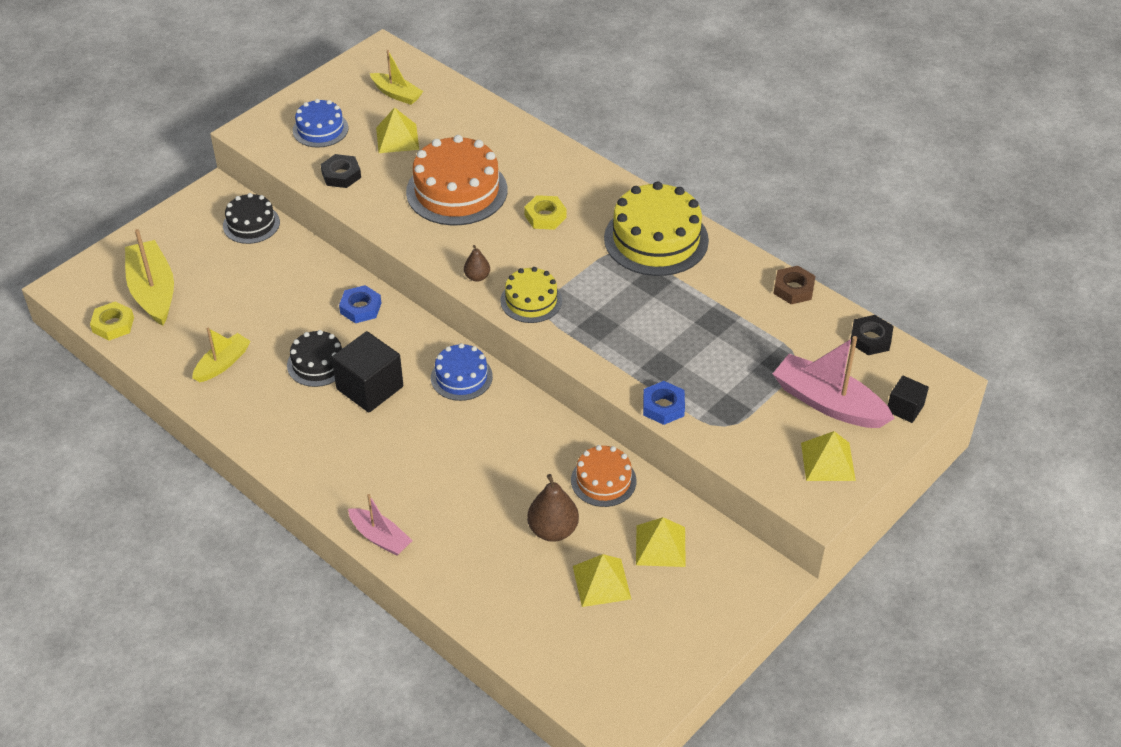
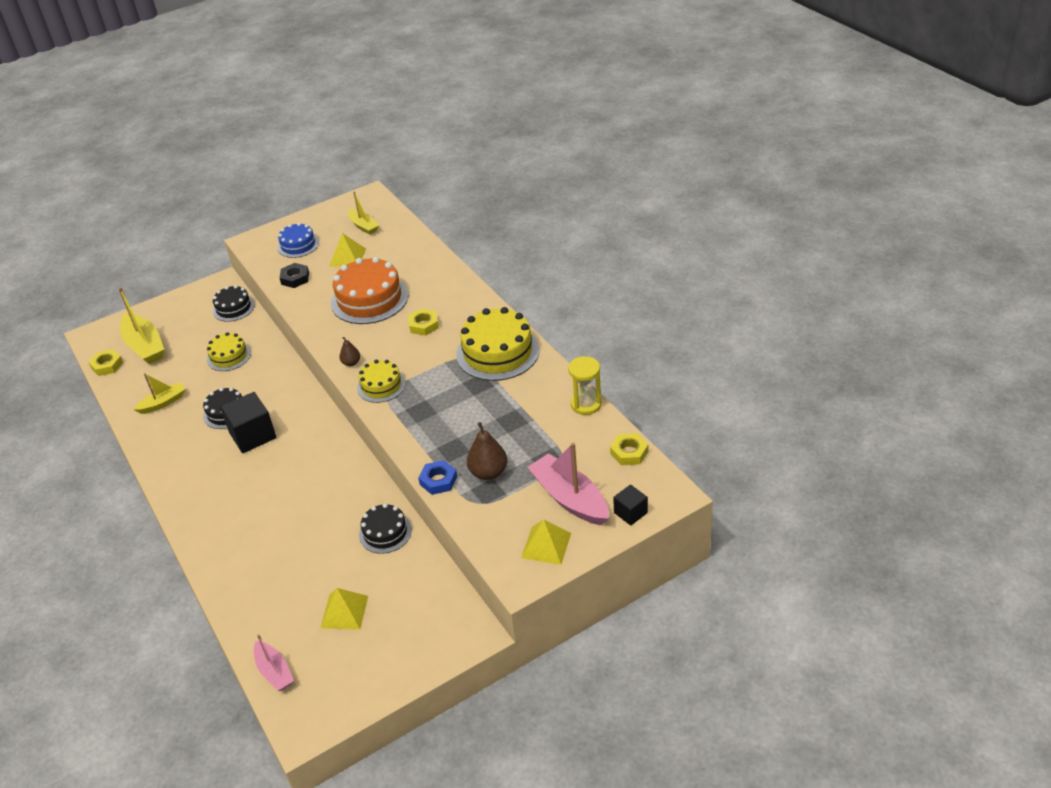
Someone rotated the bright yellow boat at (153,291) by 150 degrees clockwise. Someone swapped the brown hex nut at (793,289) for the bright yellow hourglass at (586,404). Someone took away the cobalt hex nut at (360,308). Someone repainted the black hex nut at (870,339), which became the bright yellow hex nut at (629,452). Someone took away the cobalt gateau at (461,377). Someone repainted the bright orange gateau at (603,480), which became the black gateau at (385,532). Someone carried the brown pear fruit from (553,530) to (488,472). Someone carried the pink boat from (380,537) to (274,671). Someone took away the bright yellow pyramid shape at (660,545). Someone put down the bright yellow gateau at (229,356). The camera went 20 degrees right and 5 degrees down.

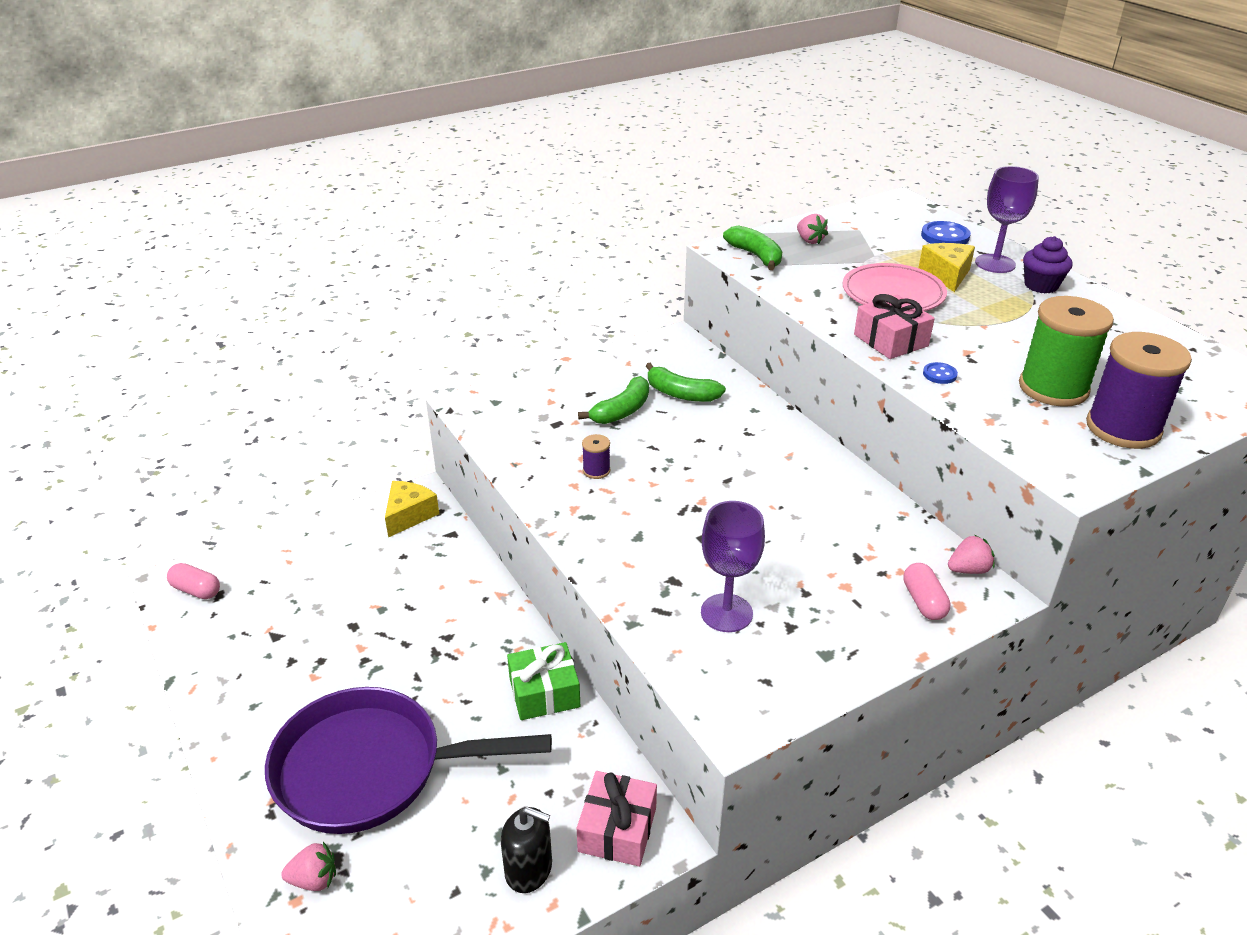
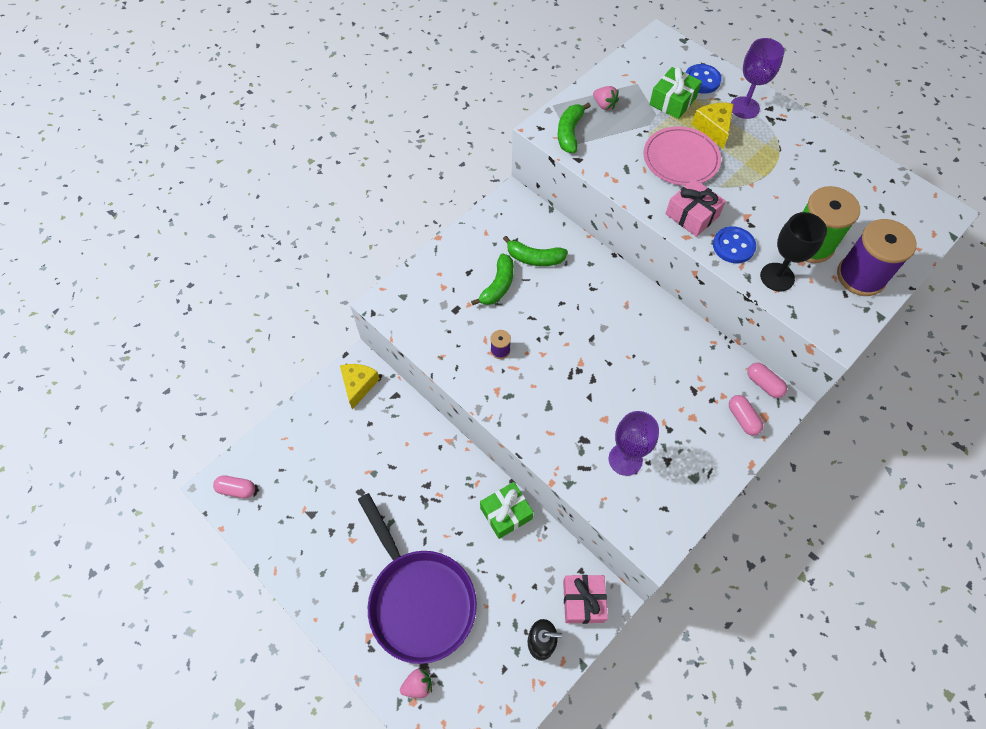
Someone rotated the emerald banana fruit at (756,256) by 120 degrees counterclockwise. Someone took away the violet cupcake at (1041,285). Someone scaled the cobalt button at (939,374) by 1.76. Someone swapped the pink berry at (968,569) for the pink pill at (764,384). Someone rotated the violet skillet at (370,769) by 105 degrees counterclockwise. Someone put down the emerald gift at (672,101). Someone put down the black chalice at (777,277). The camera went 15 degrees left and 25 degrees up.

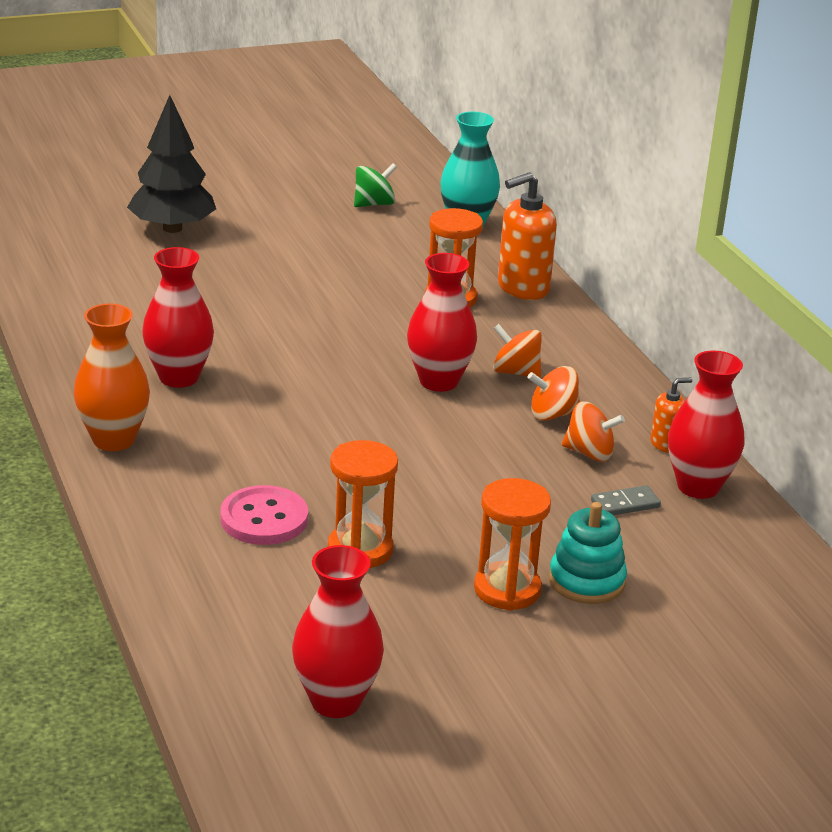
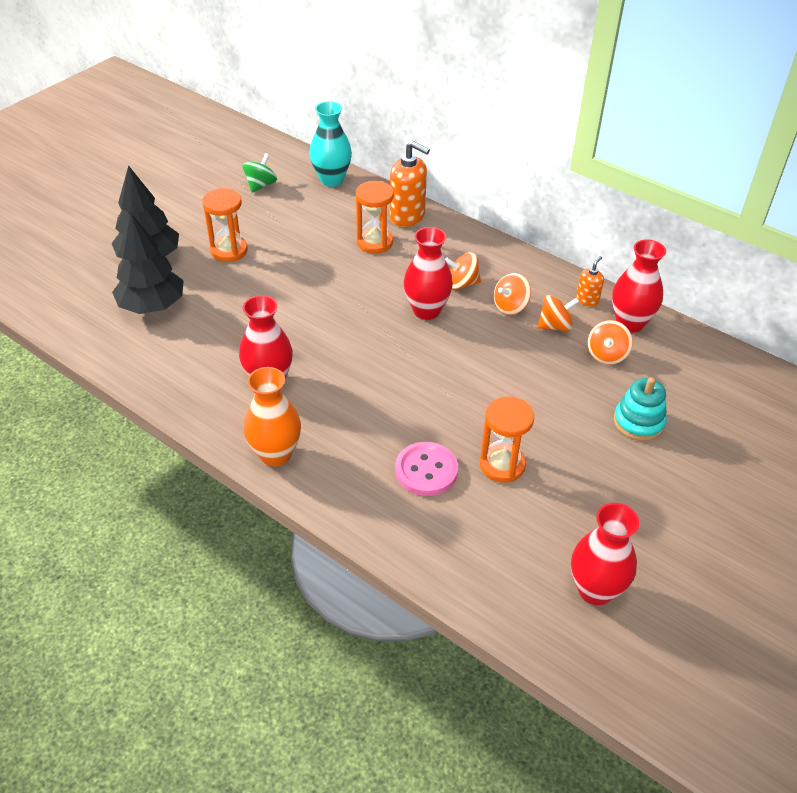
Someone rotated the bright orange soap dispenser at (522,288) by 90 degrees counterclockwise. Someone carried the bright orange hourglass from (507,590) to (229,250). Someone swapped the grey domino tile at (625,504) for the bright orange spinning top at (606,355). Someone put down the black tree at (152,305). The camera went 30 degrees left and 15 degrees up.

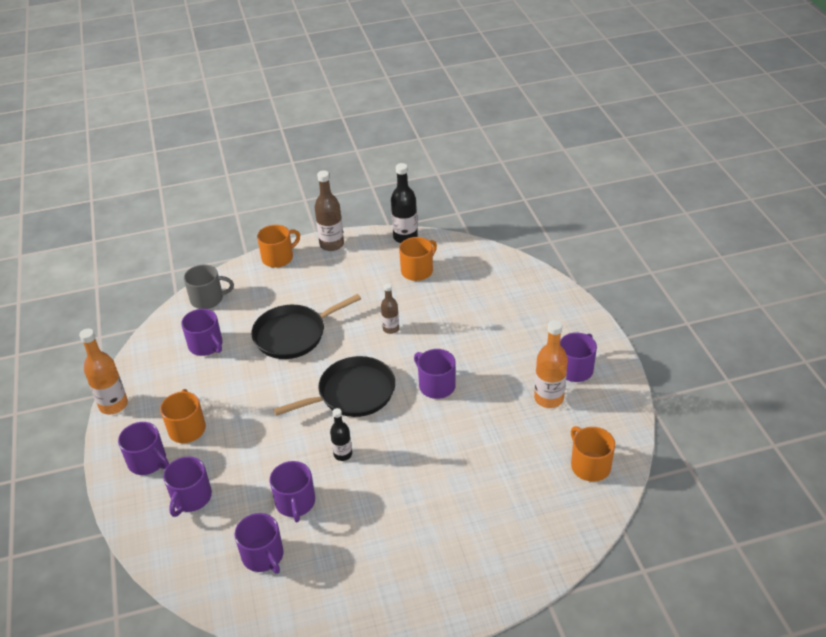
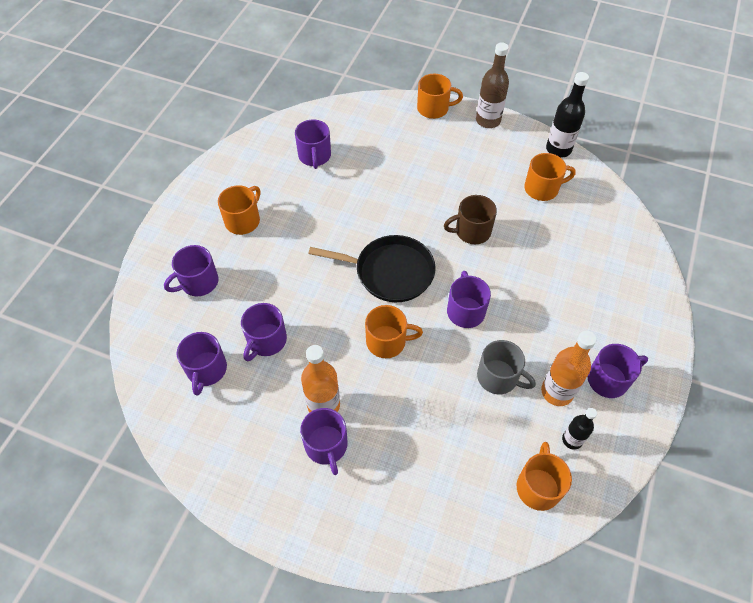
Someone carried the grey mug from (208,299) to (498,377). Someone swapped the brown flask at (391,329) for the brown mug at (472,231). Someone took away the black skillet at (293,334). Someone carried the bright orange flask from (113,405) to (323,405). Someone carried the black flask from (343,454) to (572,440). Someone carried the violet mug from (148,461) to (326,445). Someone put down the bright orange mug at (387,341). The camera went 35 degrees right and 15 degrees up.

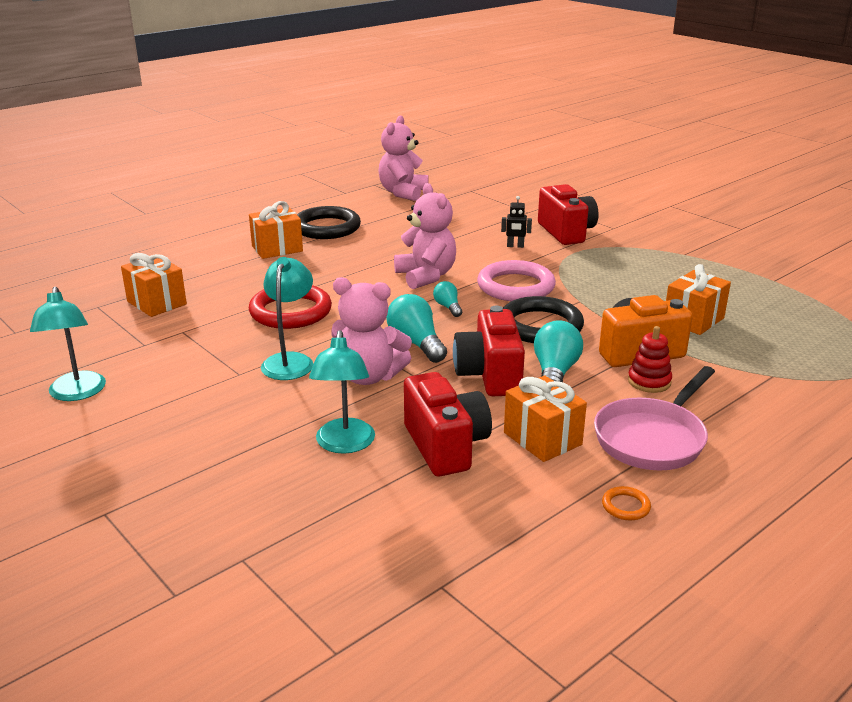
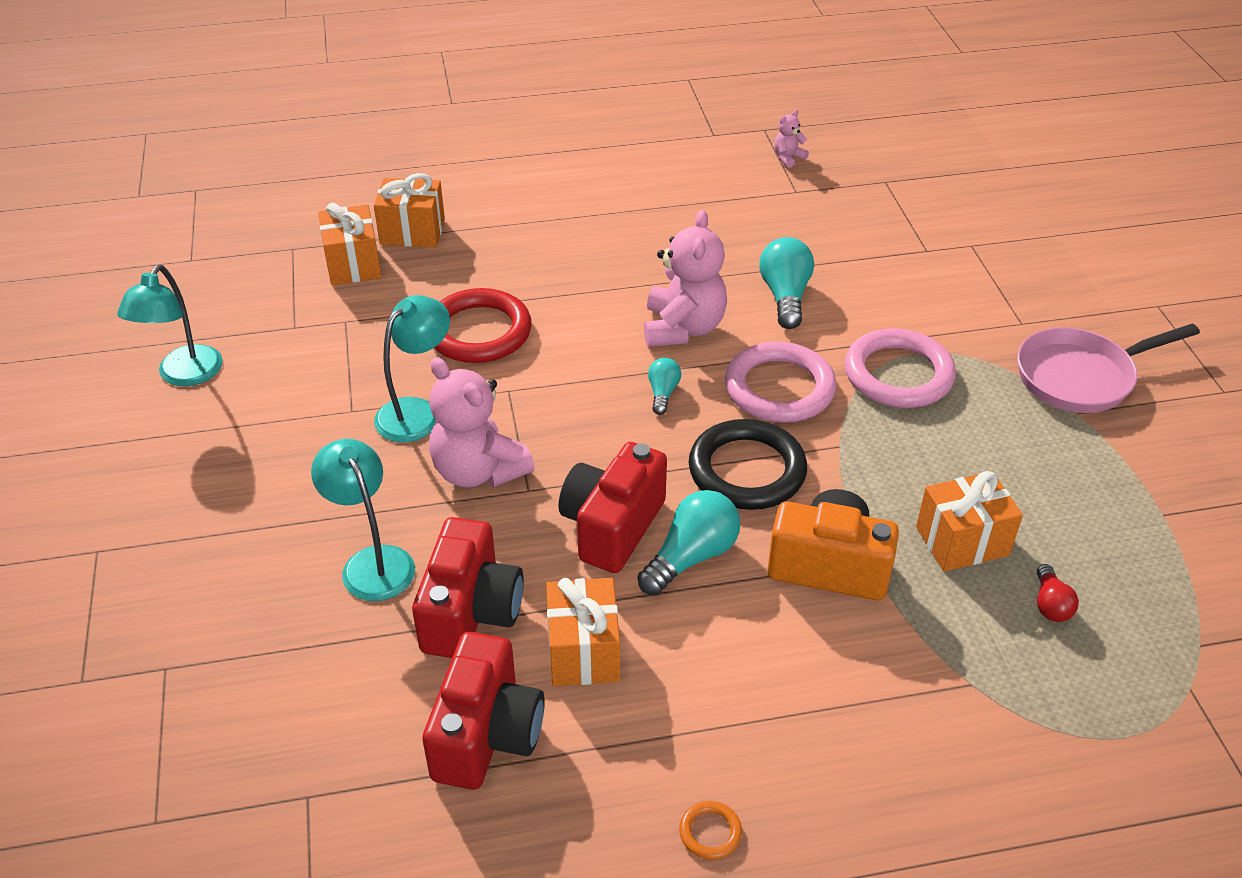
Someone scaled the pink teddy at (403,193) by 0.45. Someone carried the red photo camera from (566,232) to (487,735). Someone took away the black robot at (515,246). Someone carried the bright orange gift from (277,249) to (412,232). Someone took away the black torus at (327,228). Someone carried the teal lightbulb from (416,343) to (785,296). Someone took away the red ring stacker at (649,381). Someone rotated the teal reading lamp at (344,444) by 120 degrees clockwise. Someone carried the pink skillet from (652,438) to (1081,377). Someone carried the bright orange torus from (625,506) to (710,832). Someone put down the pink torus at (898,374). Someone put down the red lightbulb at (1050,604). The camera went 30 degrees right and 15 degrees up.

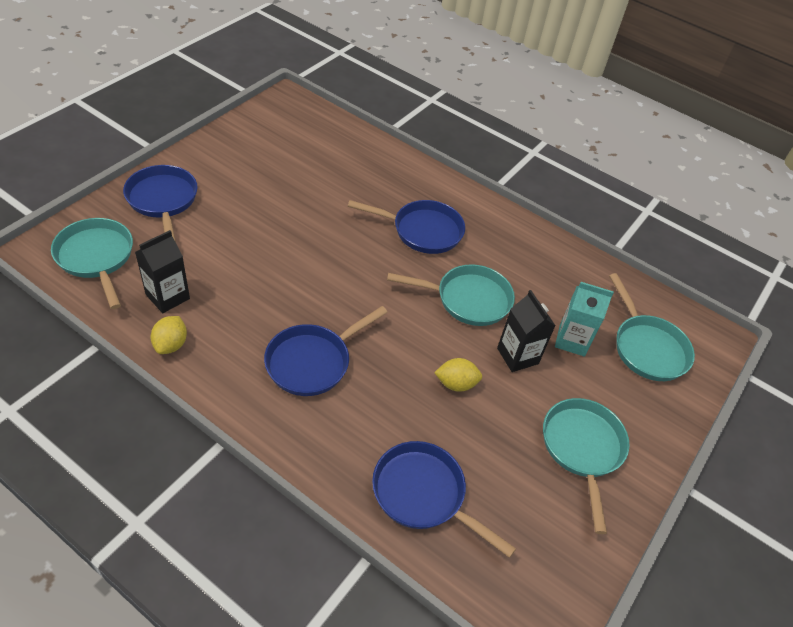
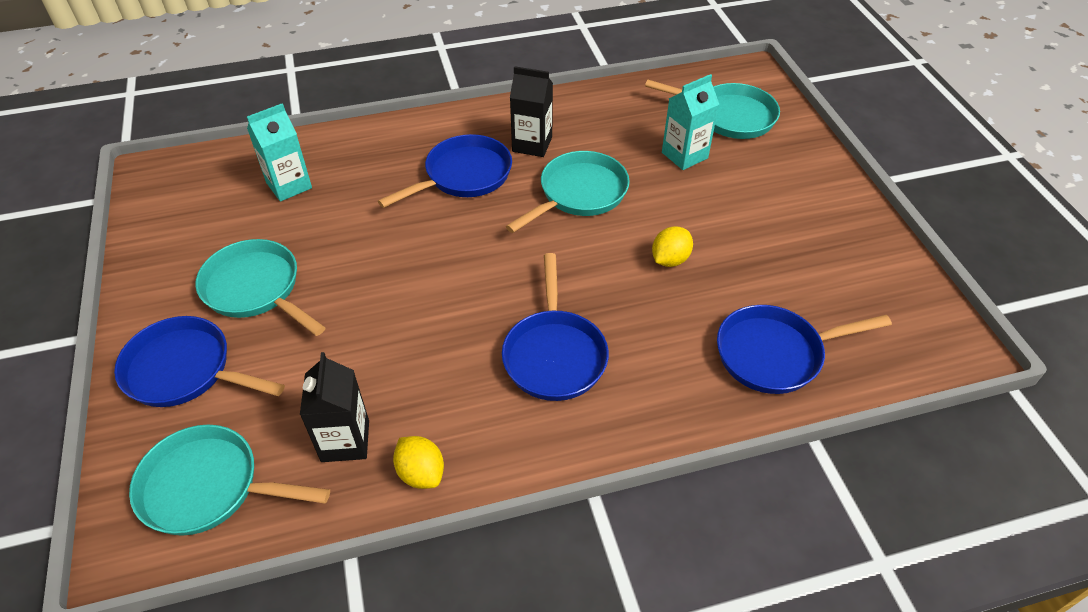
Someone carried the black juice carton from (517,356) to (532,144). Someone carried the teal skillet from (582,448) to (256,289). Someone put down the teal juice carton at (289,185). The camera went 45 degrees left and 0 degrees up.

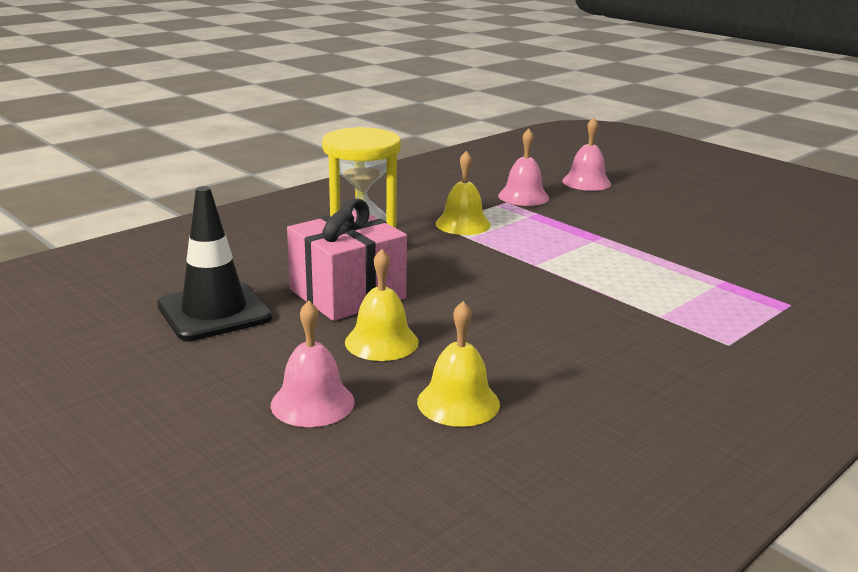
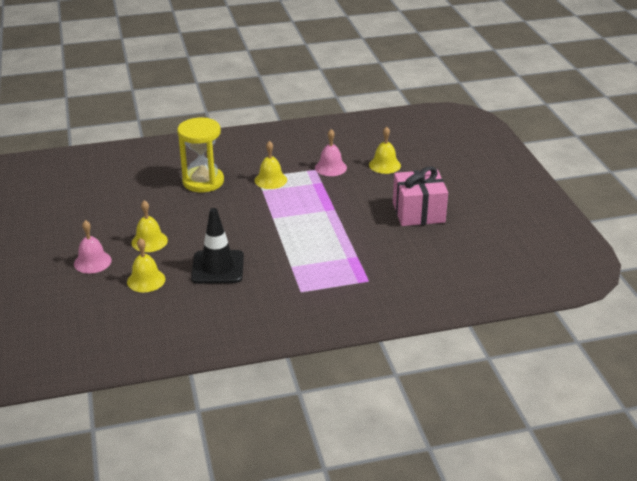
Someone repainted the pink school bell at (586,182), which became the bright yellow school bell at (384,165). Someone carried the black road cone from (214,311) to (218,267). Someone carried the pink gift from (347,294) to (418,212). The camera went 30 degrees right and 10 degrees up.

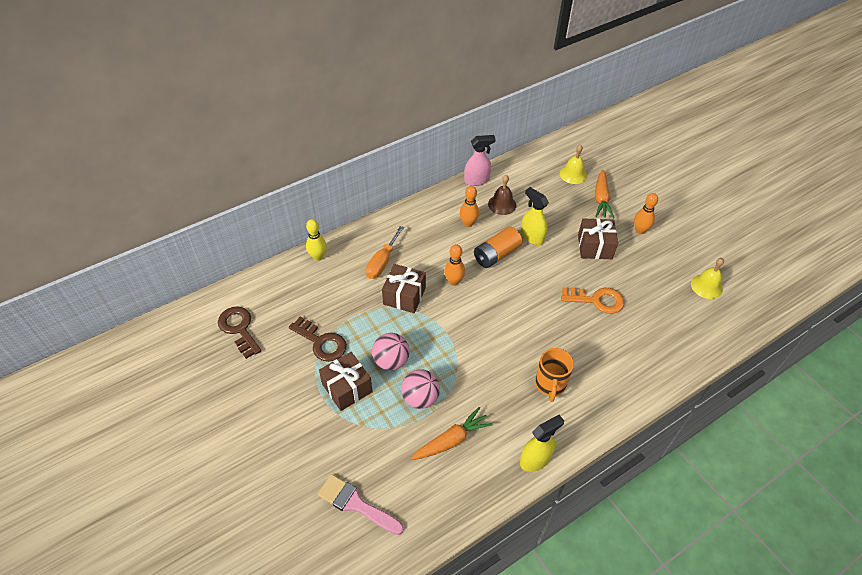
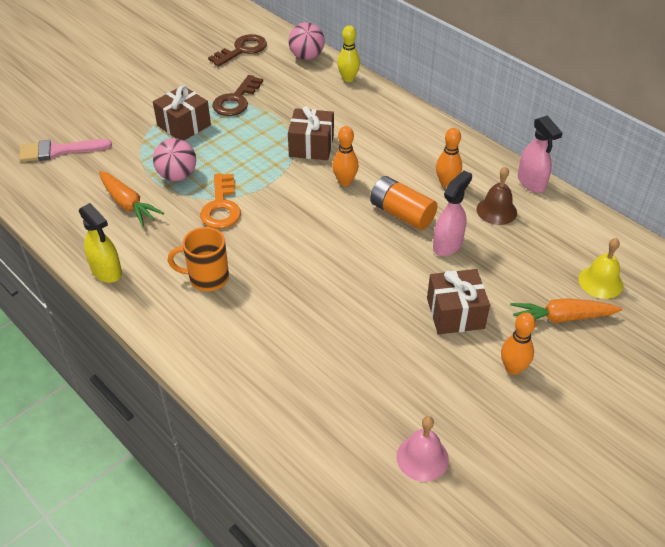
Someone repainted the bright yellow sprayer at (532,237), which became the pink sprayer at (448,245). Someone took away the bright orange hand screwdriver at (382,262). Someone repainted the bright yellow school bell at (706,286), which became the pink school bell at (422,458). Someone carried the bright orange key from (597,300) to (221,207). Someone carried the pink ball from (391,361) to (306,56). Someone rotated the pink paint brush at (356,504) by 120 degrees counterclockwise. The camera went 80 degrees right and 5 degrees down.

